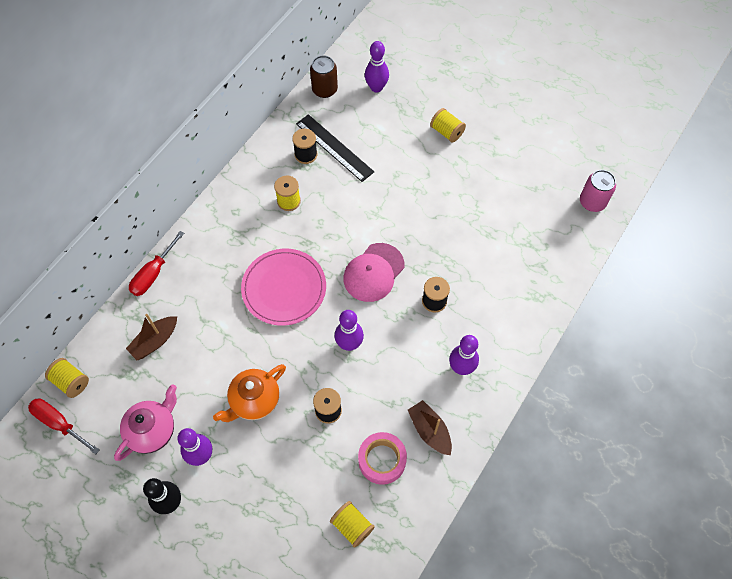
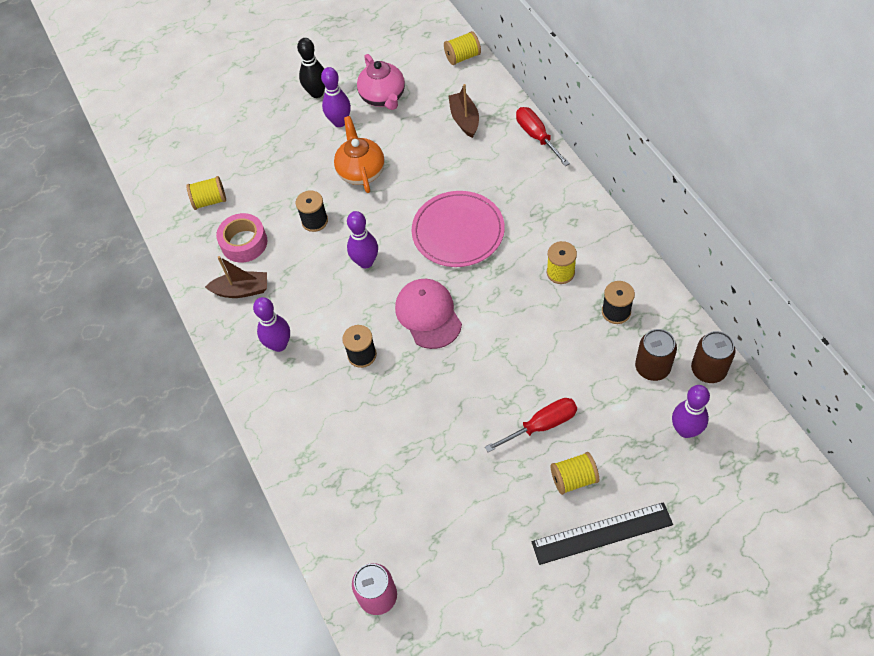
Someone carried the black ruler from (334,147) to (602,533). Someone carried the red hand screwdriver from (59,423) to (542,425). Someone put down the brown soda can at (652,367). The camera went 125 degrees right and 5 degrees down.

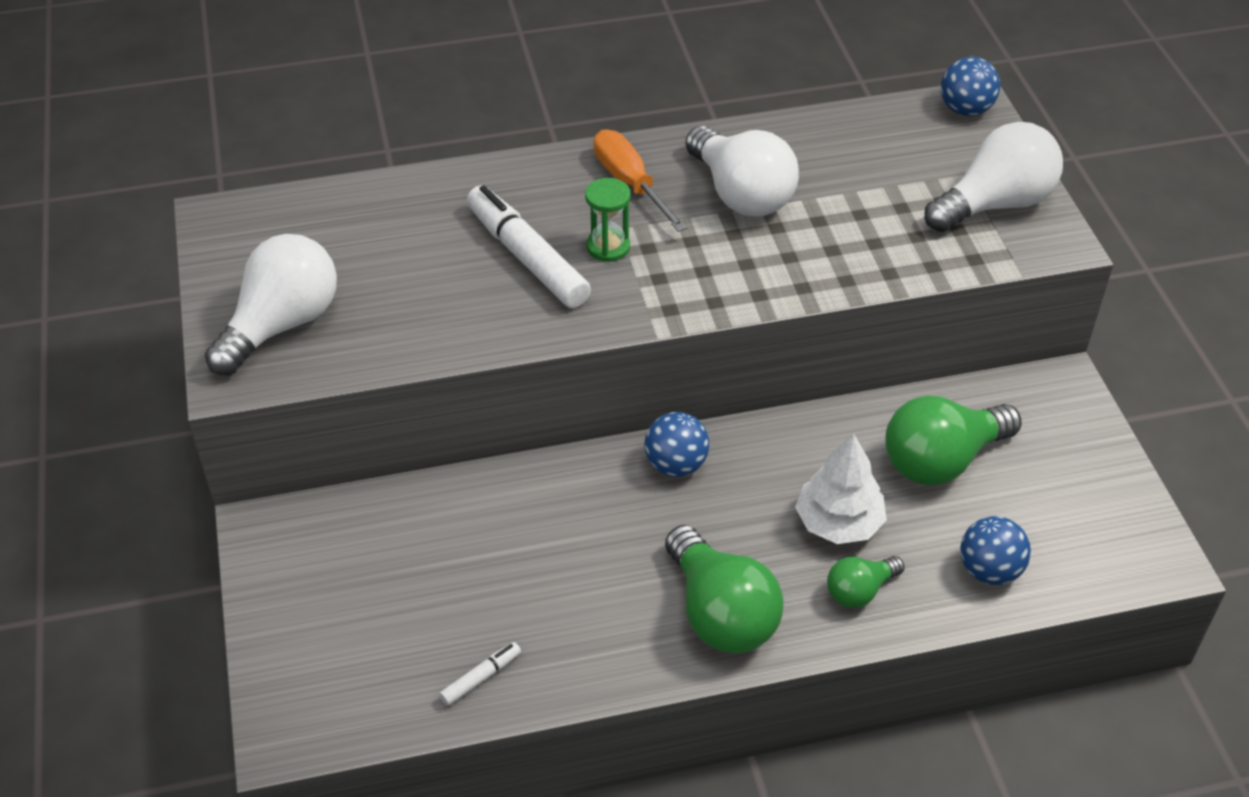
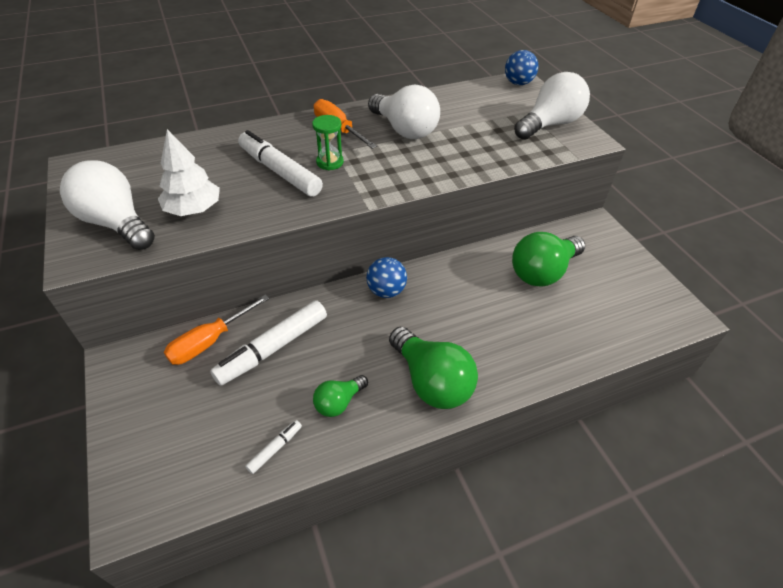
Someone rotated the snow-white lightbulb at (282,325) by 75 degrees counterclockwise. Someone carried the snow-white tree from (838,523) to (193,209). Someone took away the cobalt ball at (989,570). Someone carried the emerald lightbulb from (860,591) to (339,402). Someone put down the bright orange hand screwdriver at (209,342). Someone put down the snow-white felt pen at (273,348). The camera went 10 degrees left and 0 degrees up.

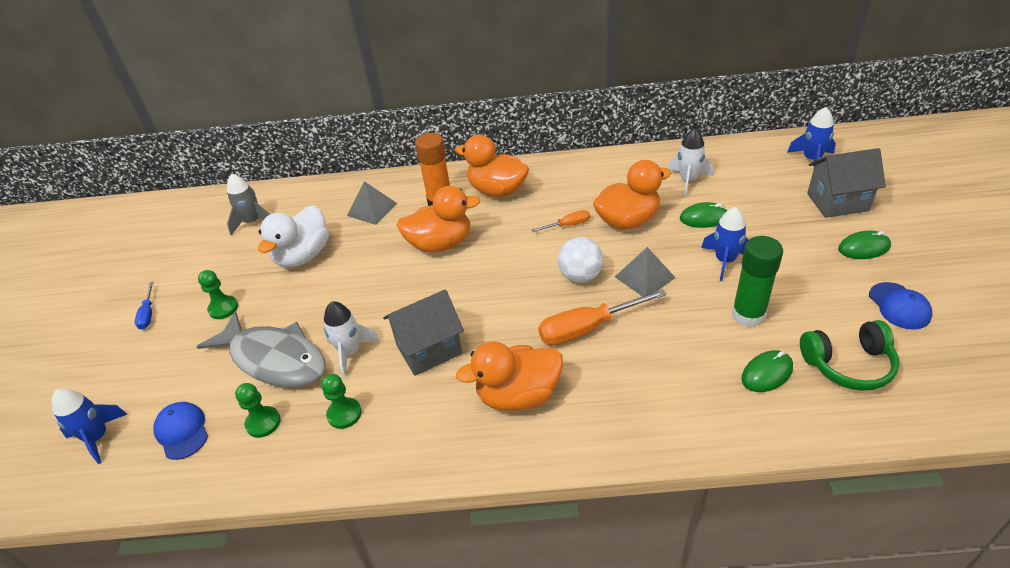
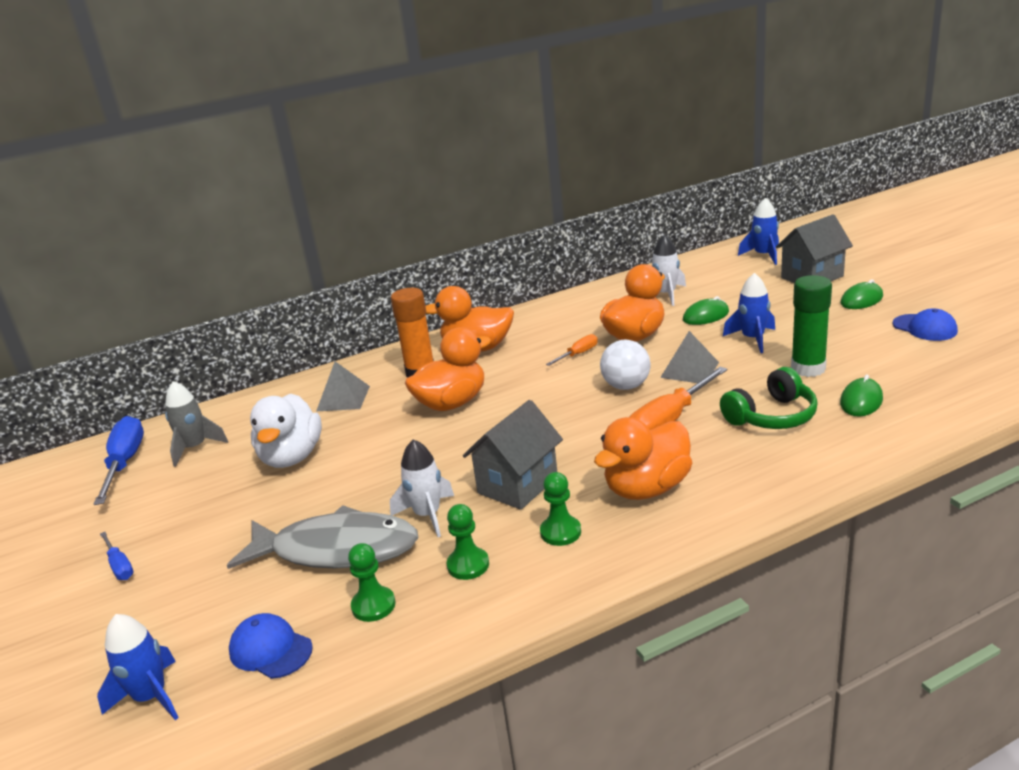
Someone carried the emerald pawn from (223,308) to (560,532). Someone carried the emerald headphones from (848,364) to (772,416). Someone put down the cobalt hand screwdriver at (125,463). The camera went 25 degrees left and 15 degrees down.

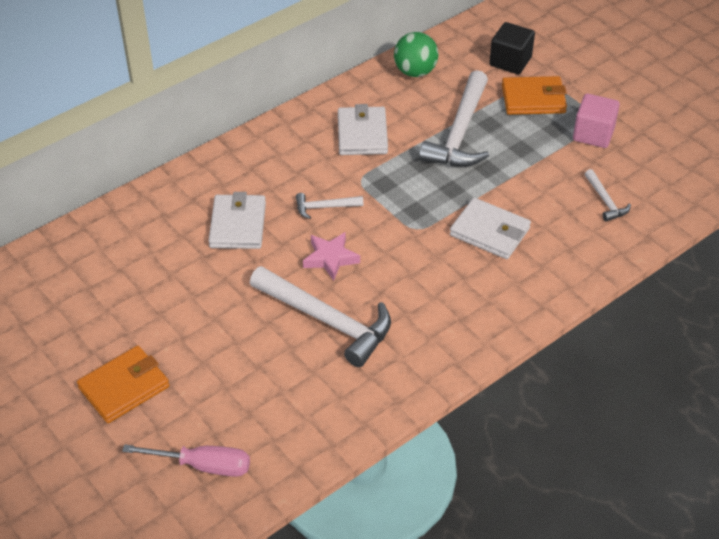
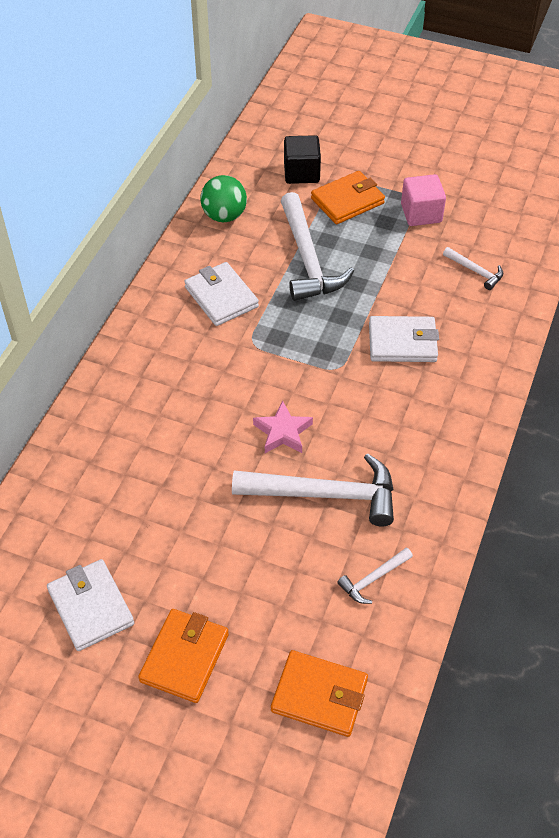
Someone carried the snow-white card wallet from (238,225) to (91,607). Someone carried the snow-white carpenter's hammer from (324,207) to (373,579). Someone swapped the pink hand screwdriver at (203,465) for the bright orange card wallet at (319,695). The camera went 30 degrees left and 5 degrees up.

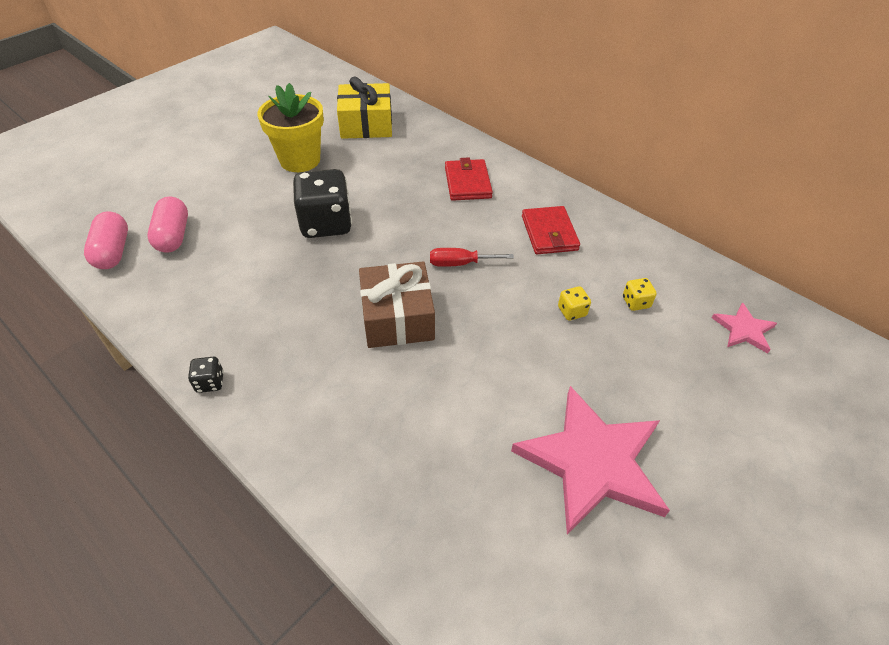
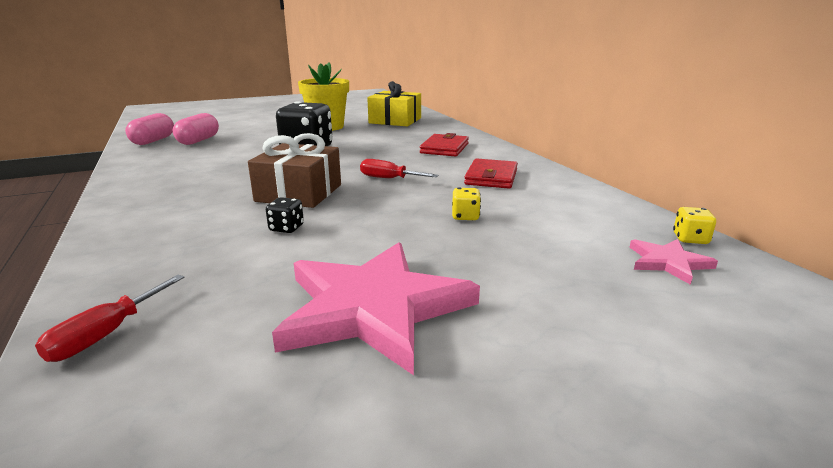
Someone carried the bright yellow game die from (635,302) to (690,239). Someone carried the black game die from (210,382) to (286,228). Someone put down the red hand screwdriver at (106,334). The camera went 25 degrees right and 25 degrees down.

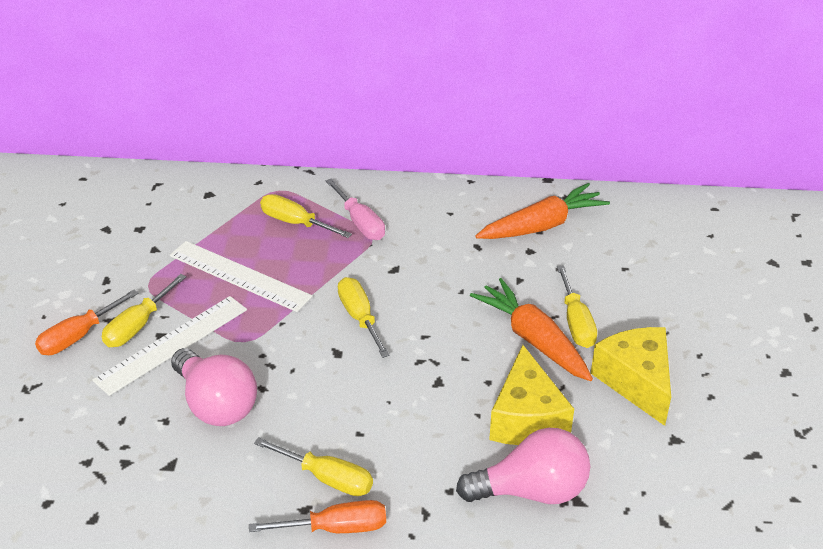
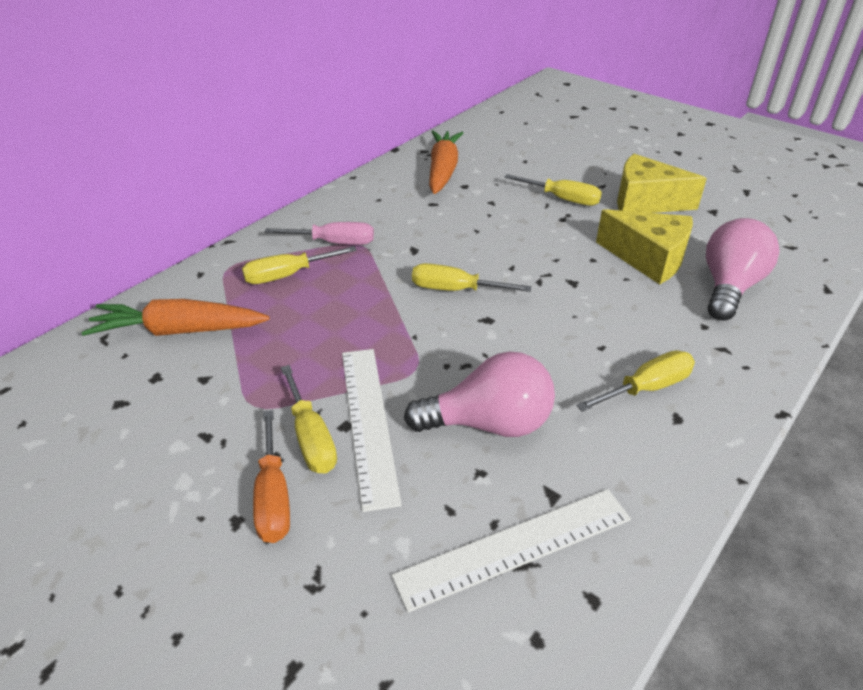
Someone carried the snow-white ruler from (239,276) to (515,547). Someone carried the bright orange root vegetable from (533,339) to (179,331). Someone took away the bright orange hand screwdriver at (336,528). The camera went 55 degrees left and 0 degrees up.

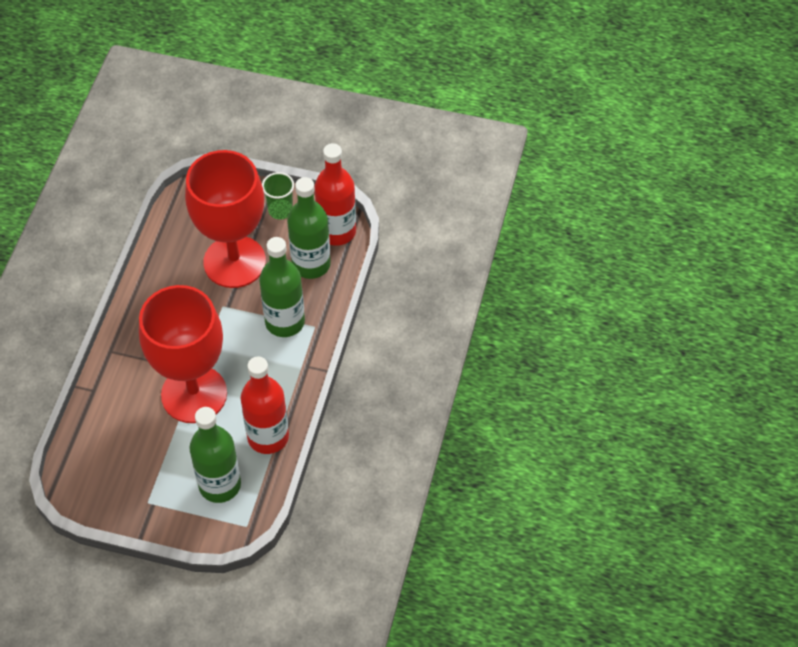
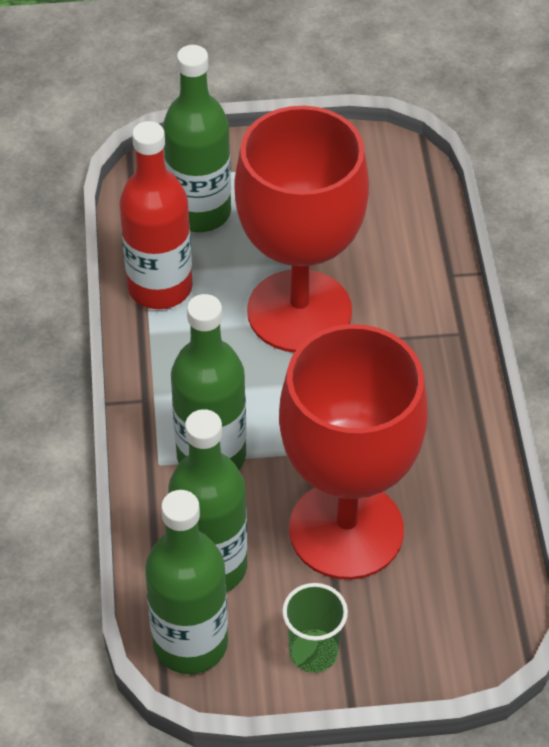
Someone repainted the red flask at (337,231), which became the emerald flask at (190,643). The camera went 160 degrees right and 5 degrees down.

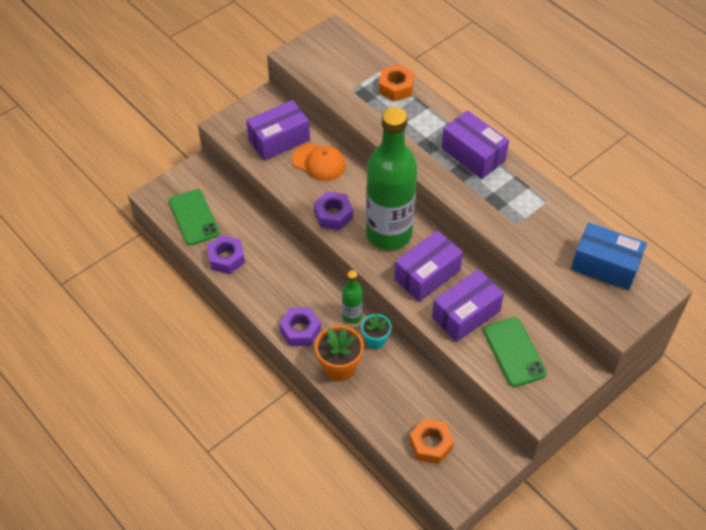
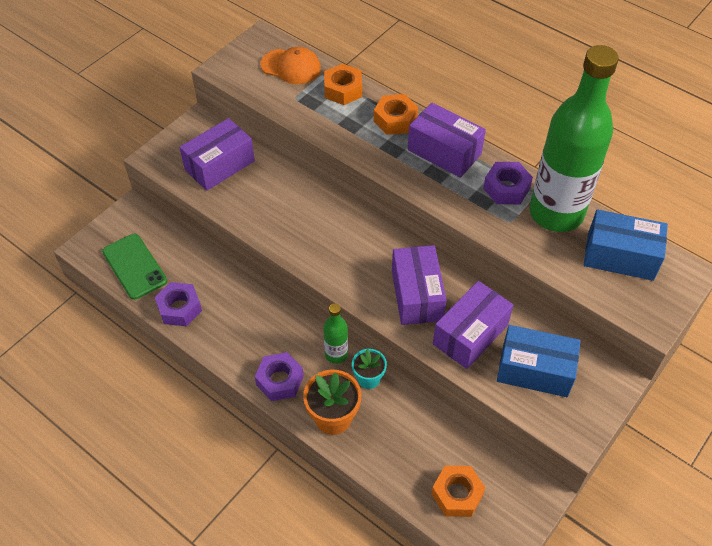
Someone carried the emerald flask from (389,234) to (556,213). Someone carried the bright orange peaked cap from (319,162) to (291,67). Someone carried the violet hex nut from (333,215) to (506,188). Someone rotated the violet box at (427,275) by 45 degrees counterclockwise. Someone swapped the emerald smartphone at (514,352) for the cobalt box at (534,370). Someone put down the bright orange hex nut at (395,120). The camera went 10 degrees left and 0 degrees up.

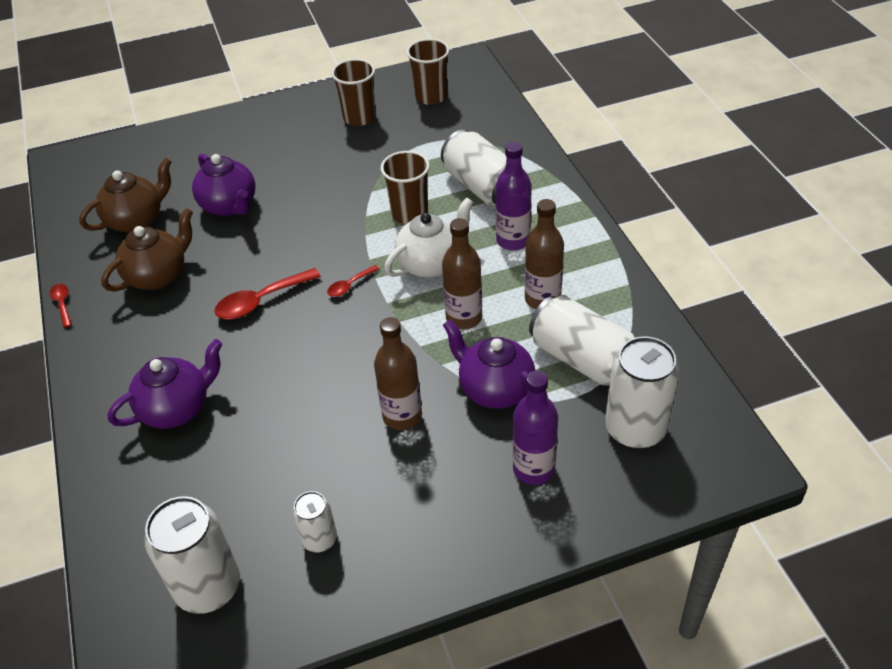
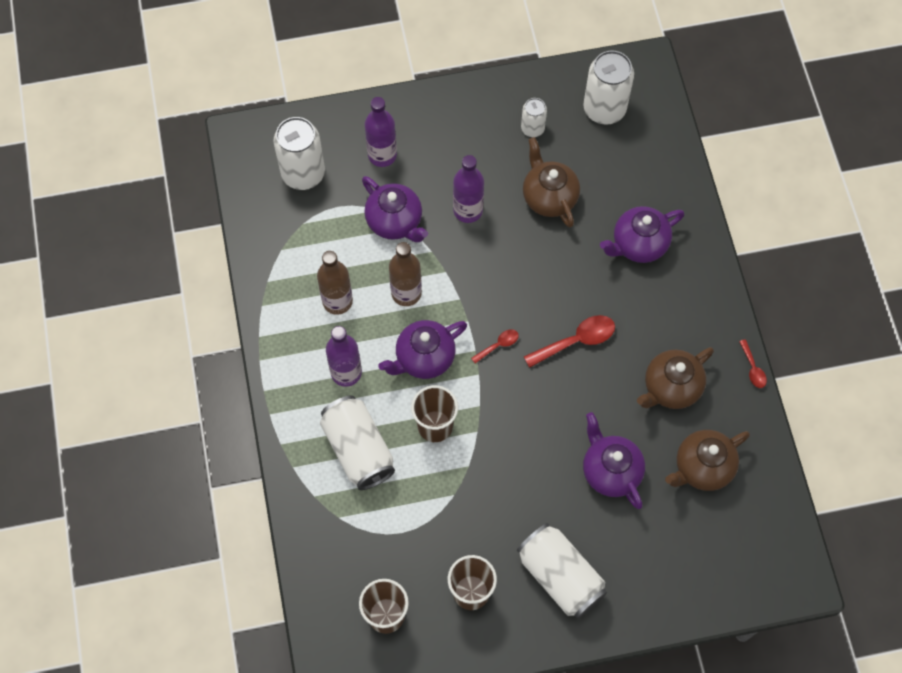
Someone repainted the snow-white china teapot at (431,263), which became the violet china teapot at (424,358). Someone carried the snow-white soda can from (583,359) to (560,576). Someone repainted the brown flask at (402,416), which became the violet flask at (468,210). Someone put down the brown china teapot at (549,197). The camera went 175 degrees left and 20 degrees up.

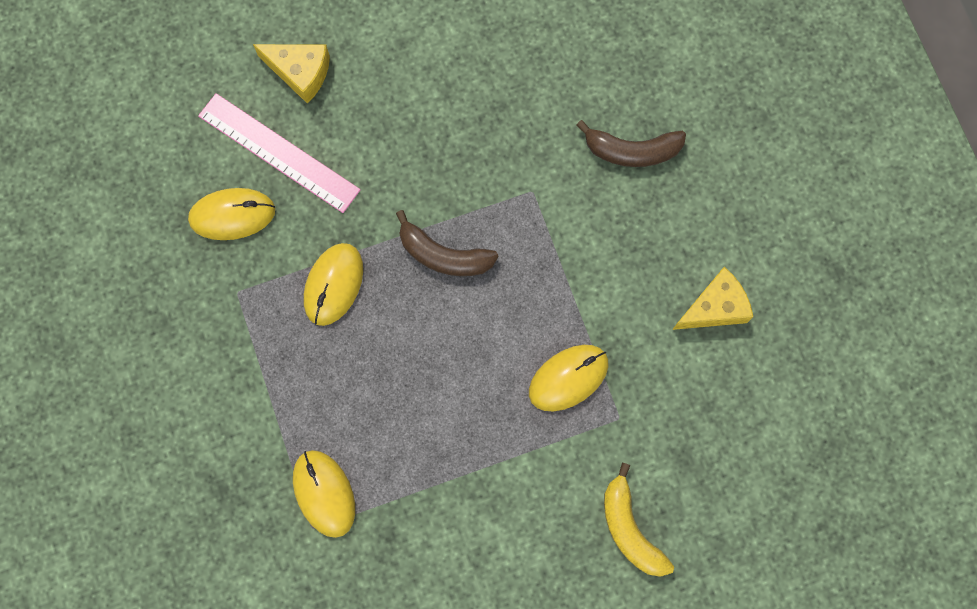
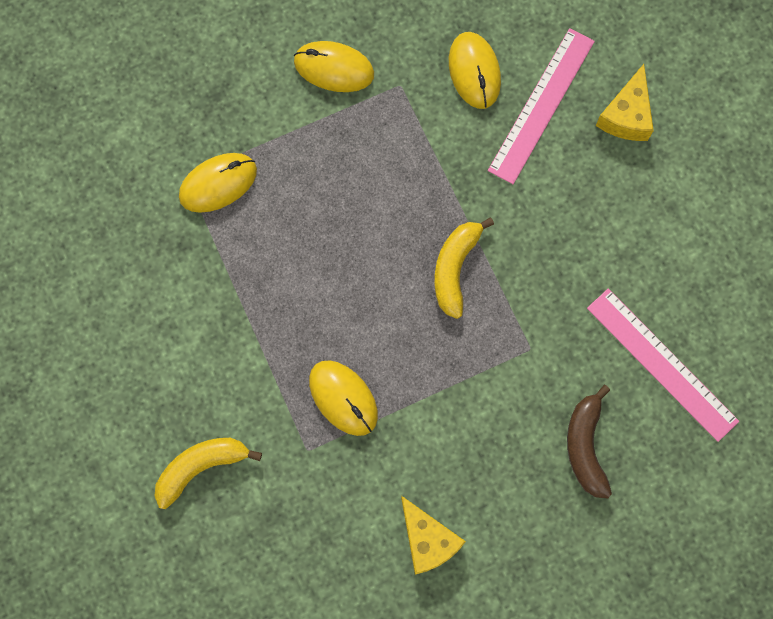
Someone repainted the brown banana fruit at (443,255), which became the bright yellow banana fruit at (455,269). Someone carried the bright yellow PC mouse from (333,285) to (334,68). Someone put down the pink ruler at (662,364). The camera went 85 degrees right and 0 degrees up.

